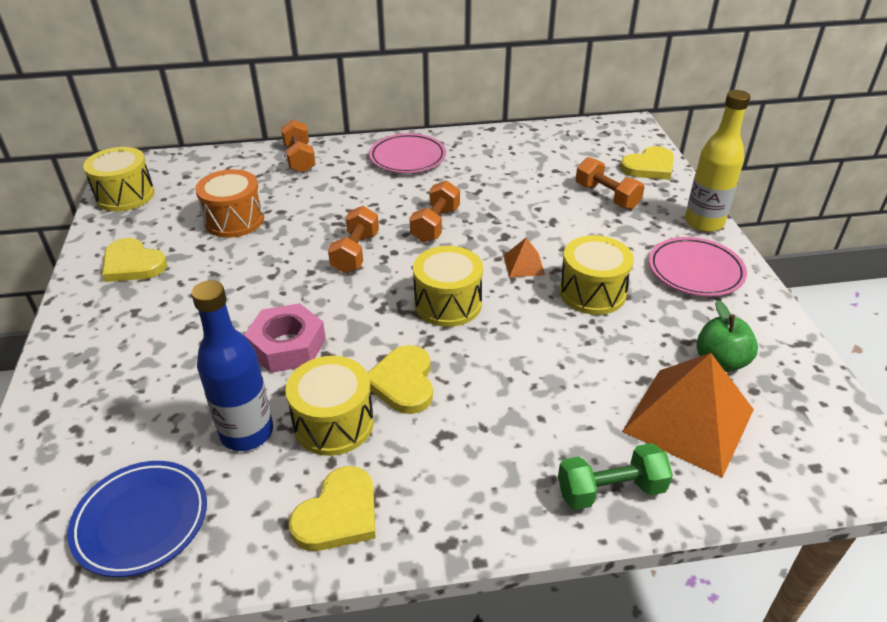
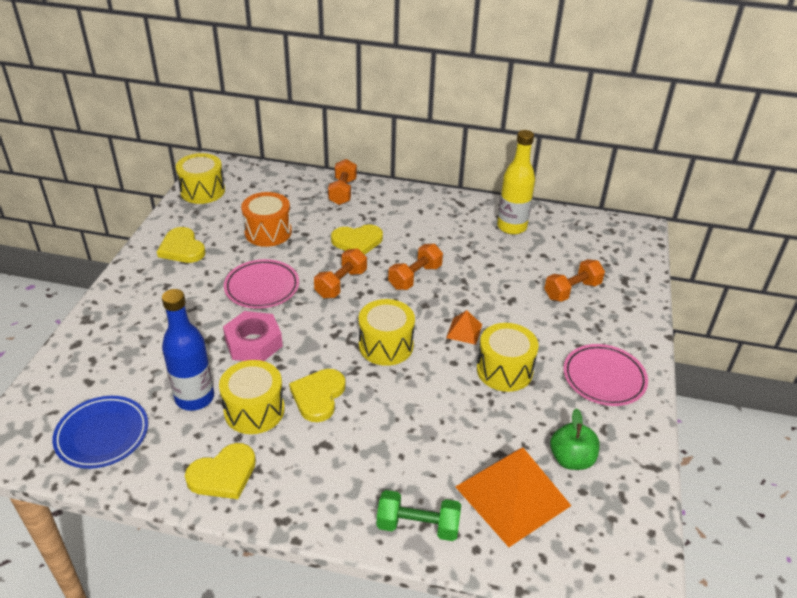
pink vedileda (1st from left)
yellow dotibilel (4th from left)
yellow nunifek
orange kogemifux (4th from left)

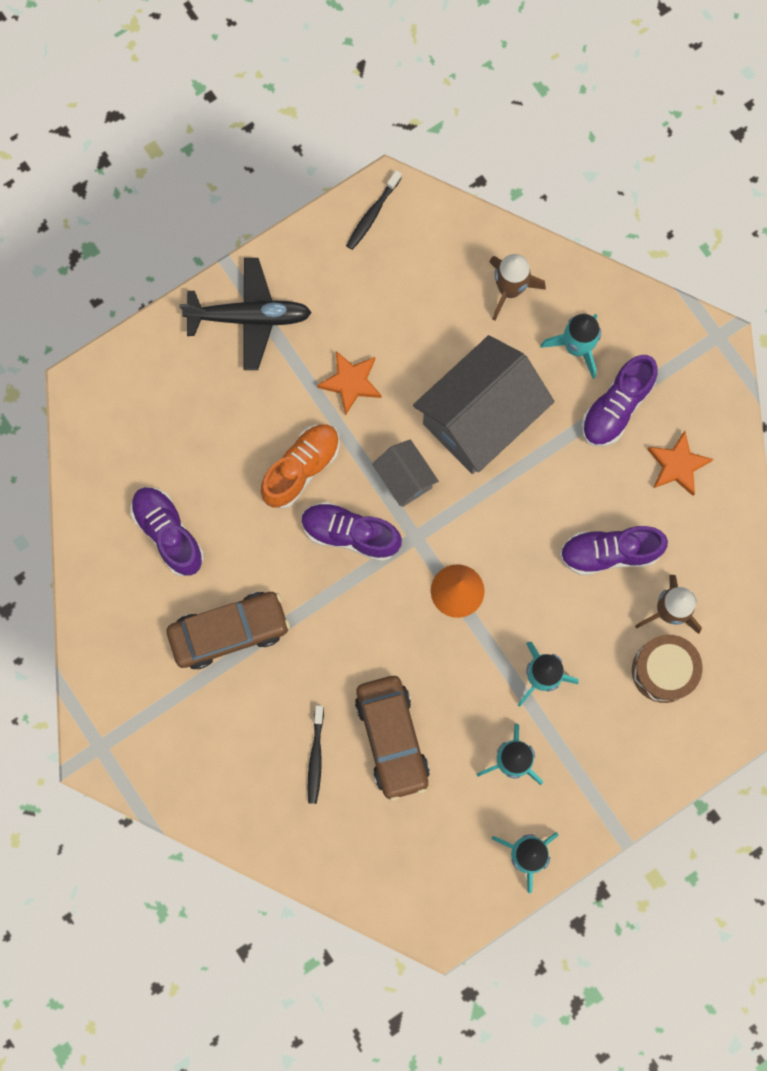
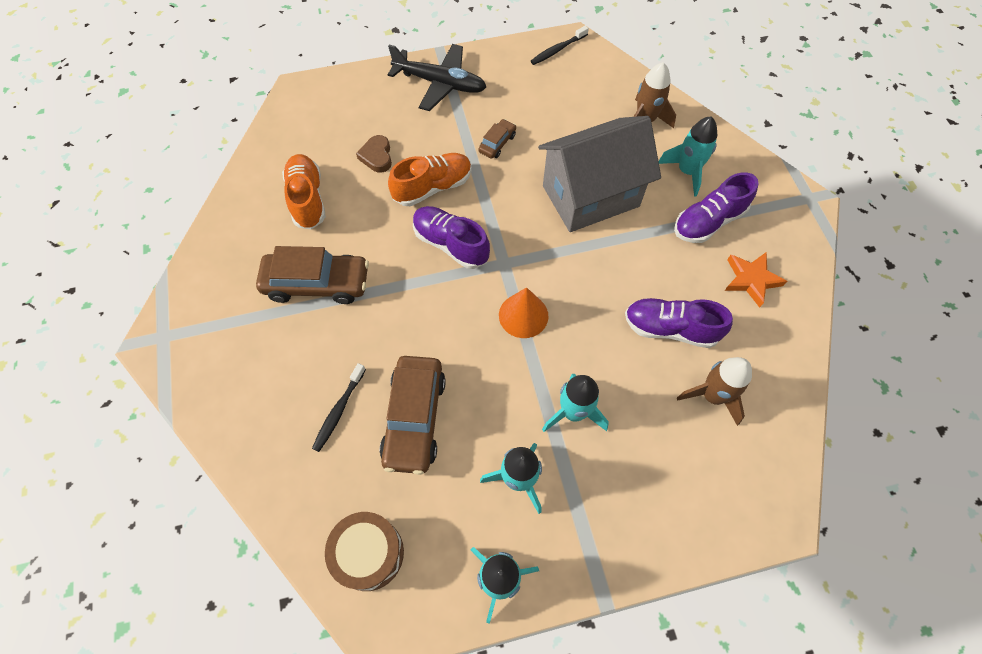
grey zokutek (1st from left in the first image)
brown dotibilel
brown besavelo
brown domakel (3rd from left)
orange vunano (1st from left)

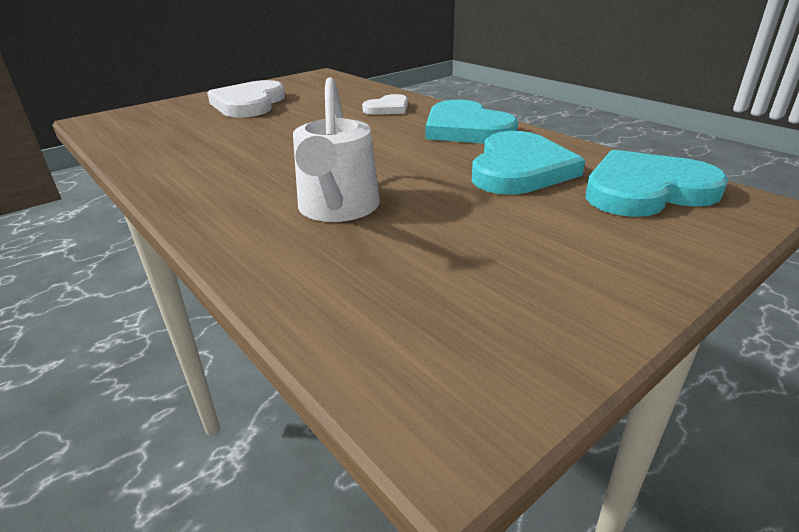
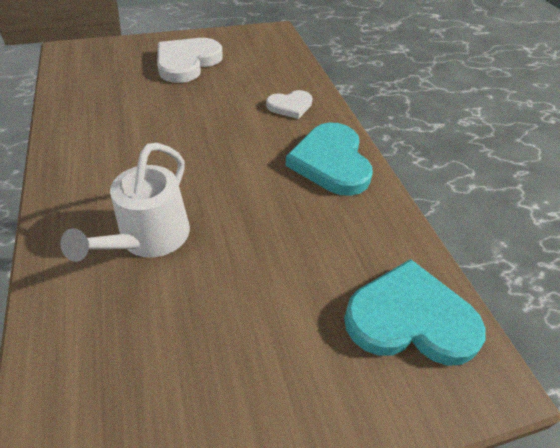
turquoise dotibilel (2nd from left in the first image)

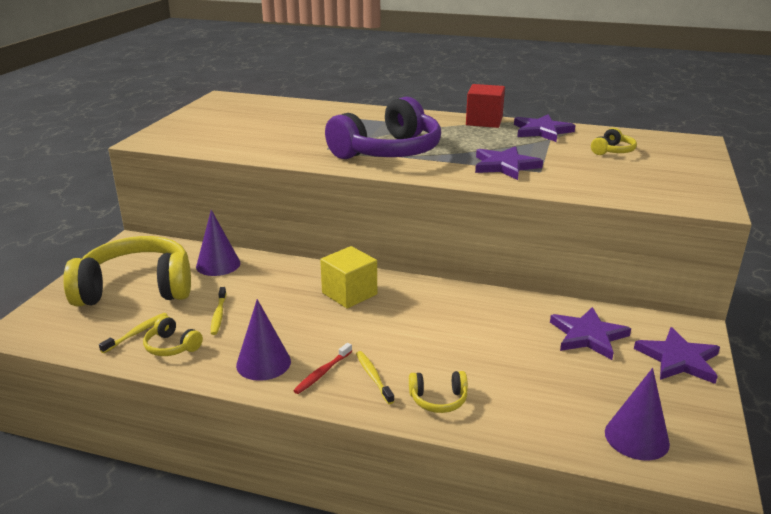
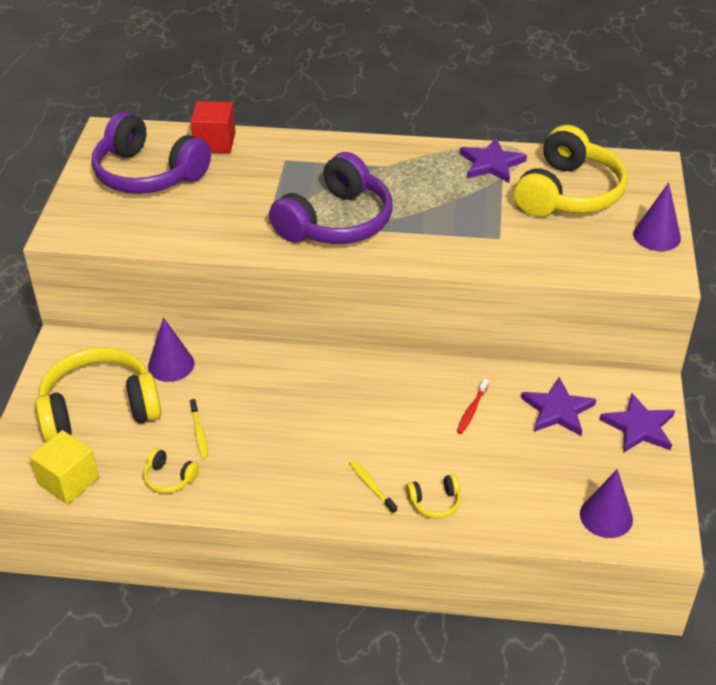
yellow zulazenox (1st from left in the first image)
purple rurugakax (1st from left in the first image)
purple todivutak (1st from left)
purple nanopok (3rd from left)
red zulazenox
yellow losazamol
red losazamol
yellow todivutak (4th from left)

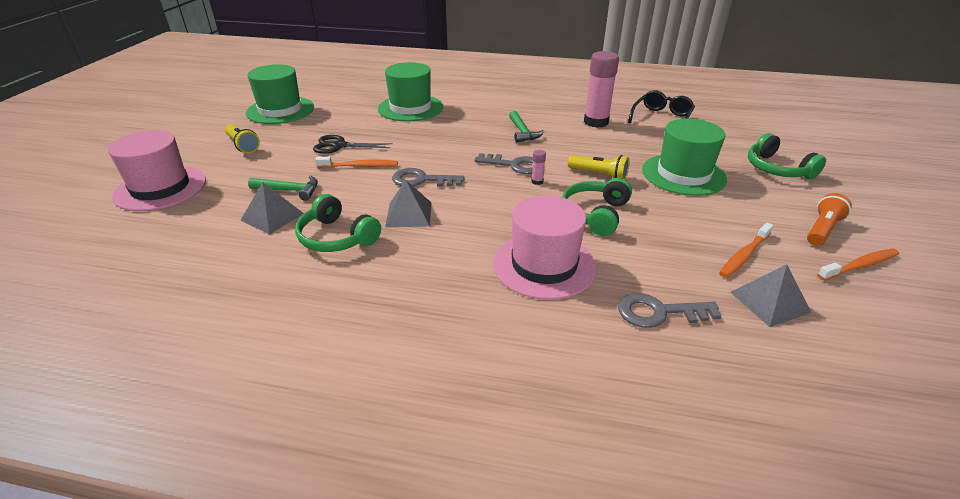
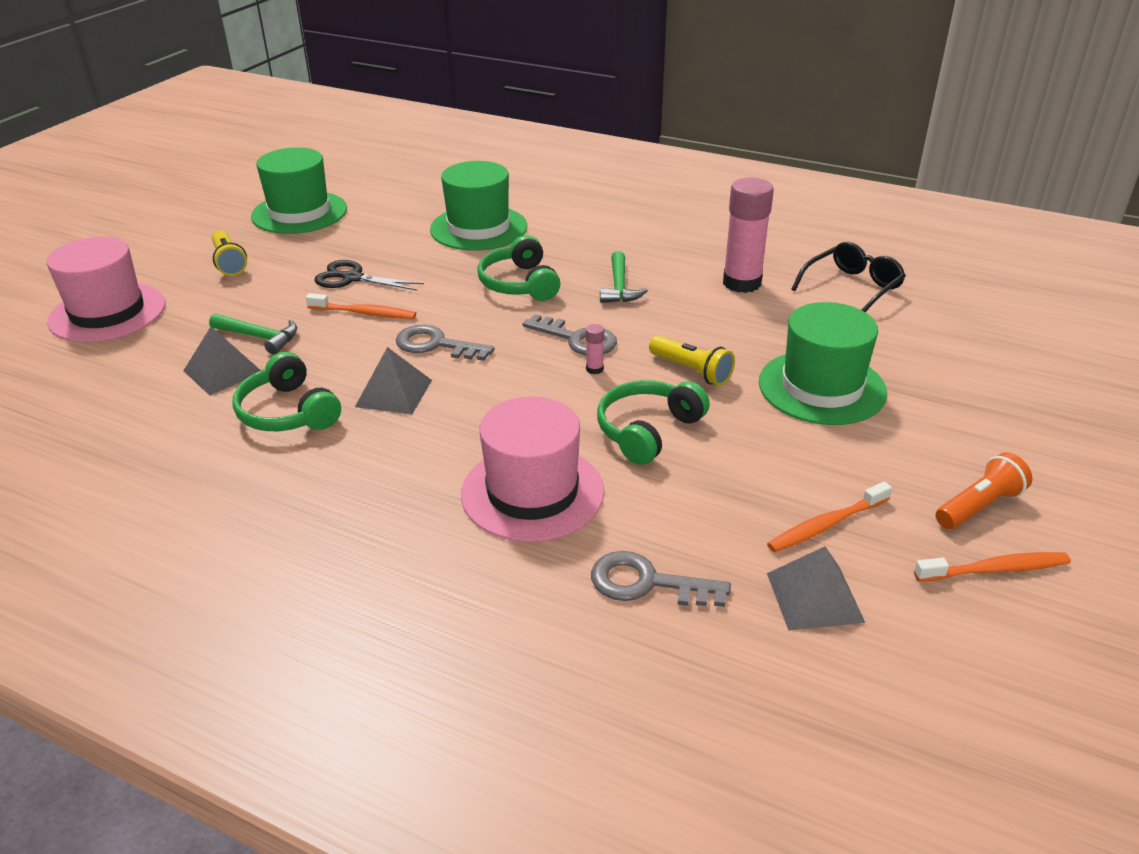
green todivutak (2nd from left)

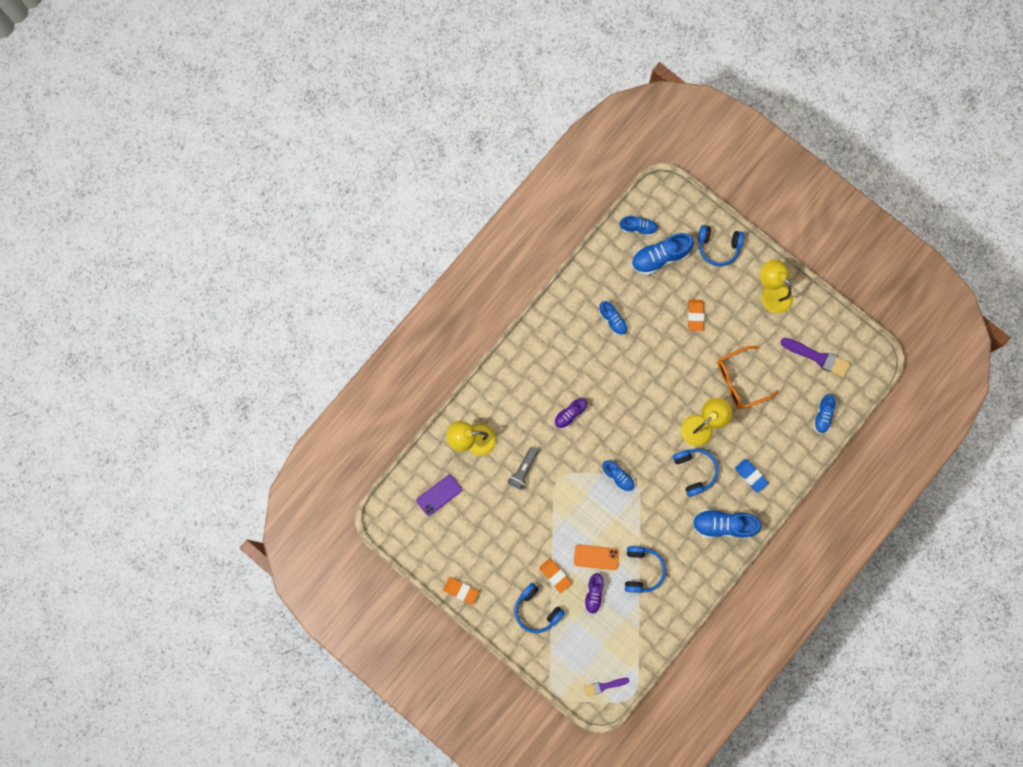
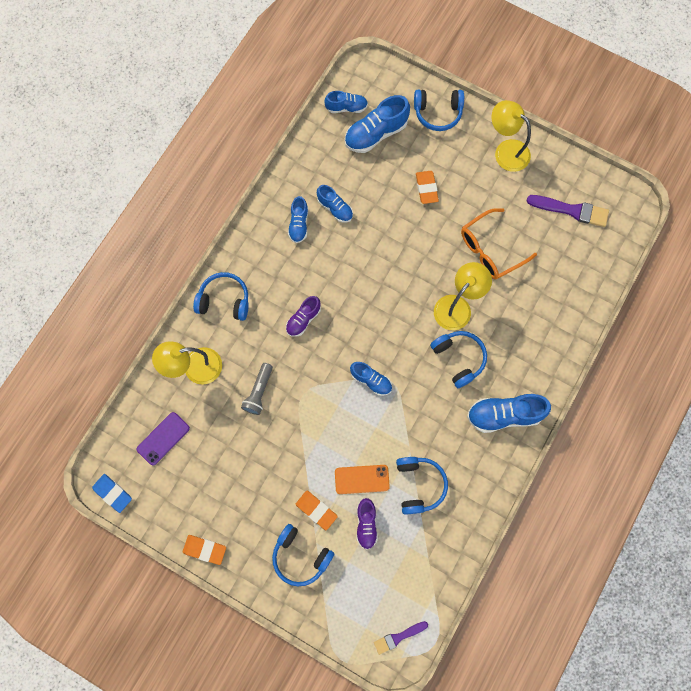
blue todivutak (1st from left)
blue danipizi
blue vunano (1st from left)

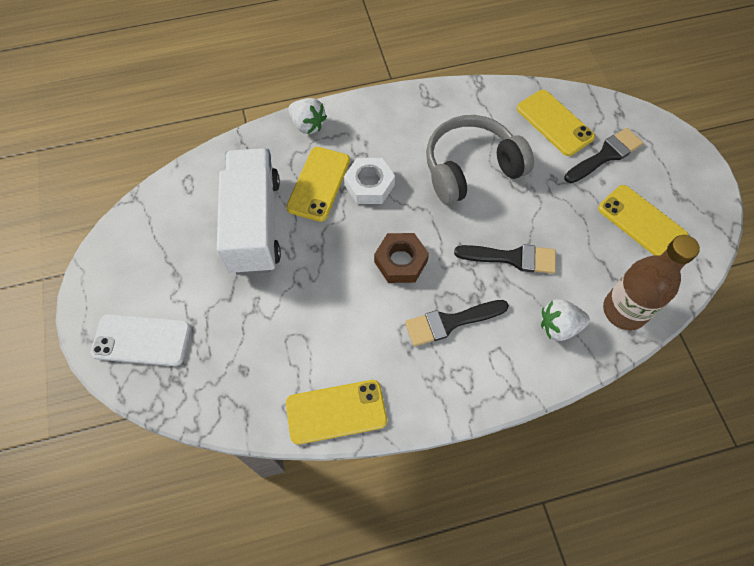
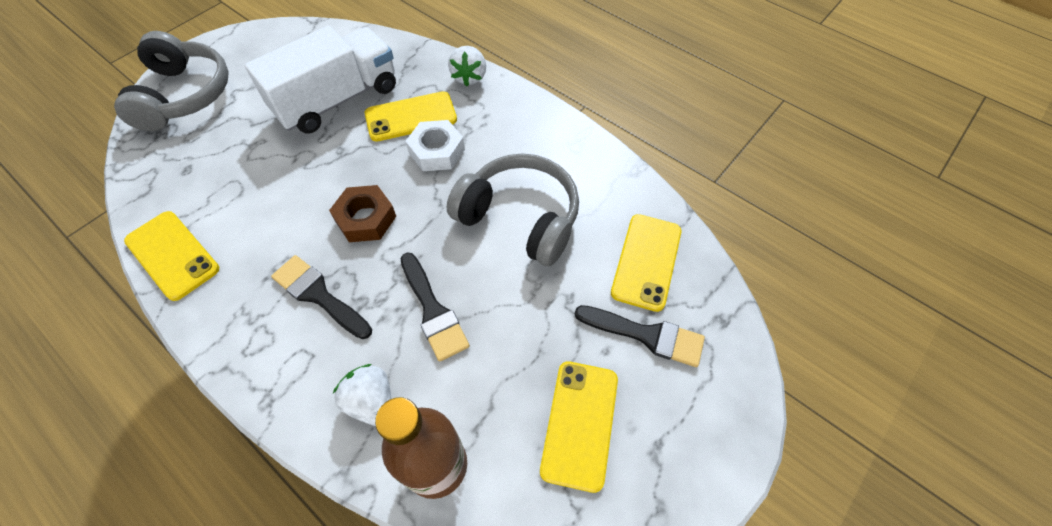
grey todivutak (1st from left)

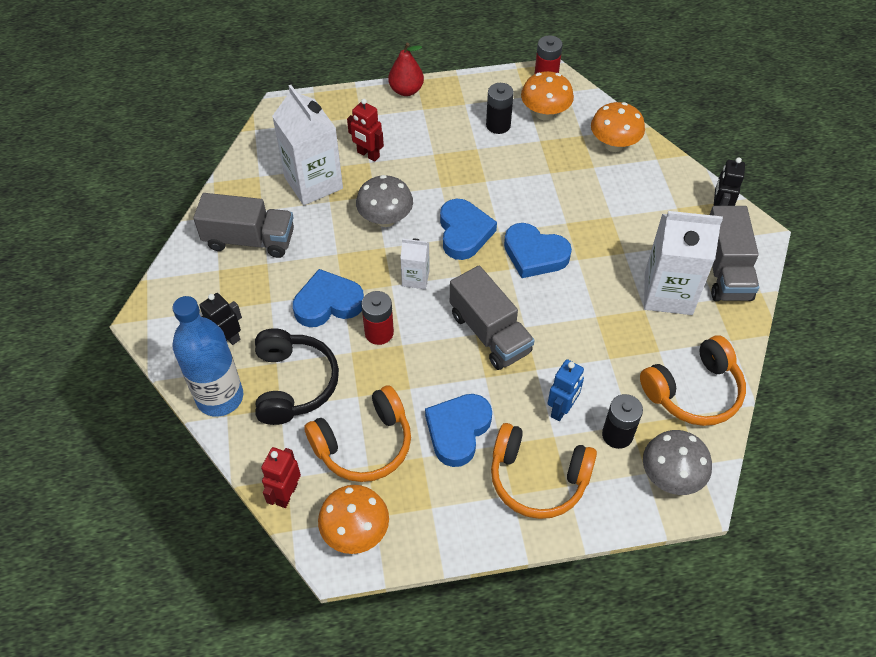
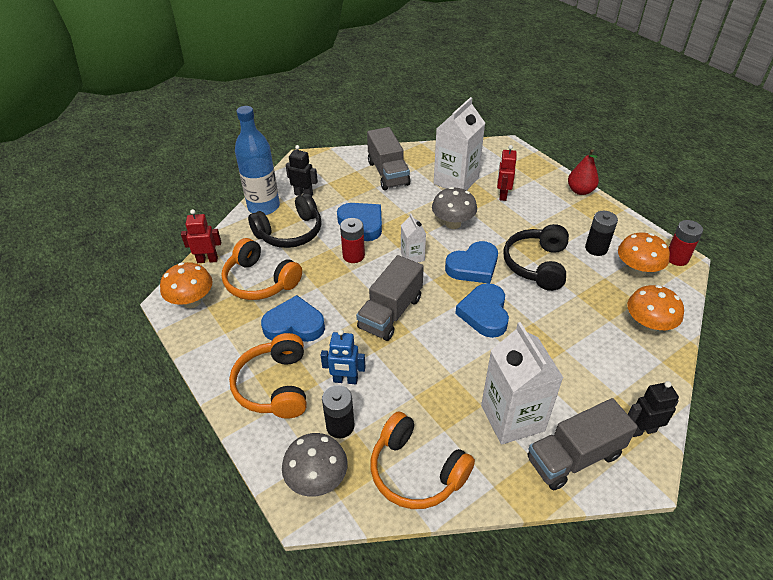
black todivutak (2nd from left)

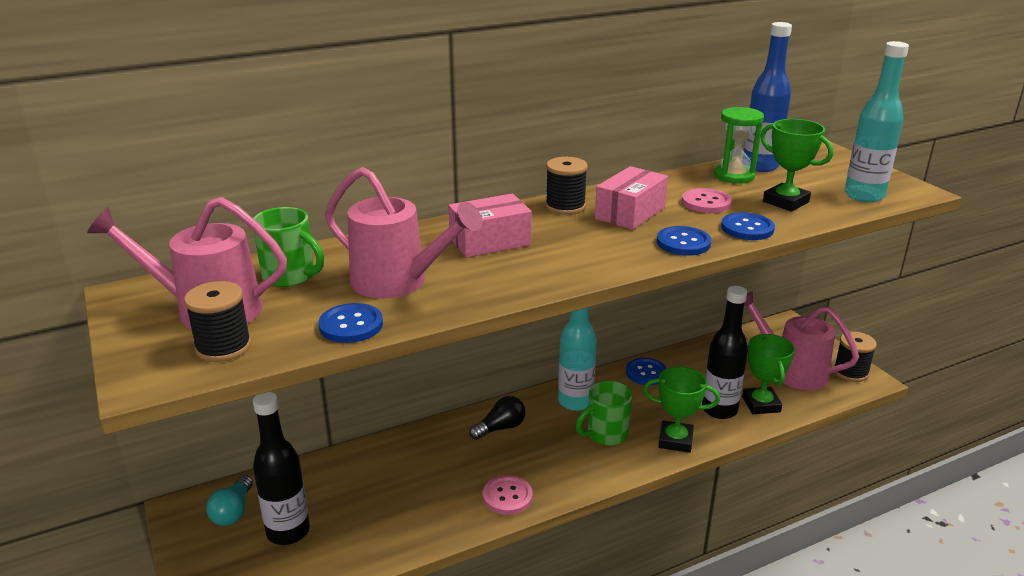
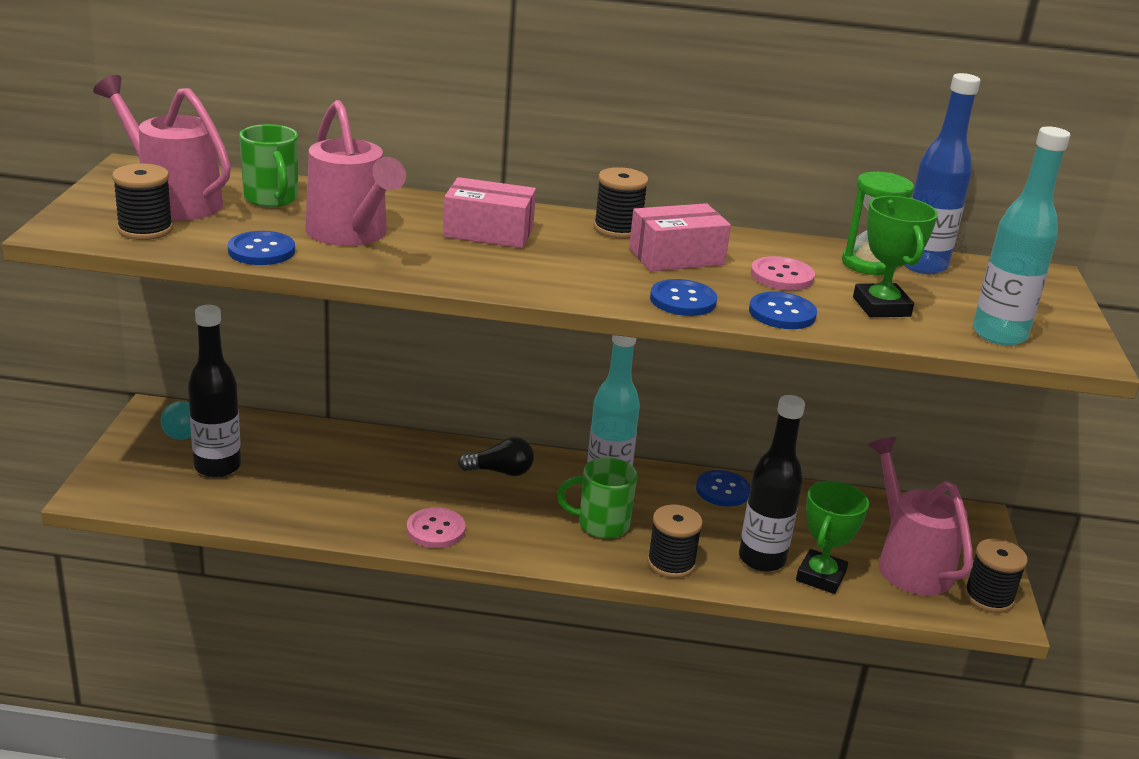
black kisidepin (3rd from left)

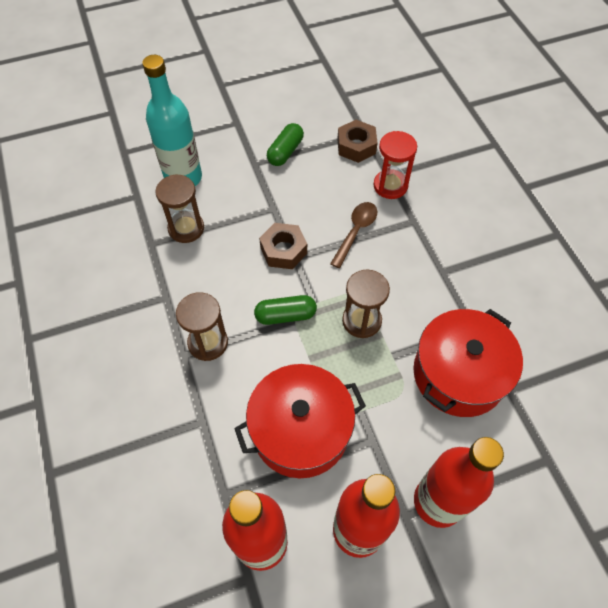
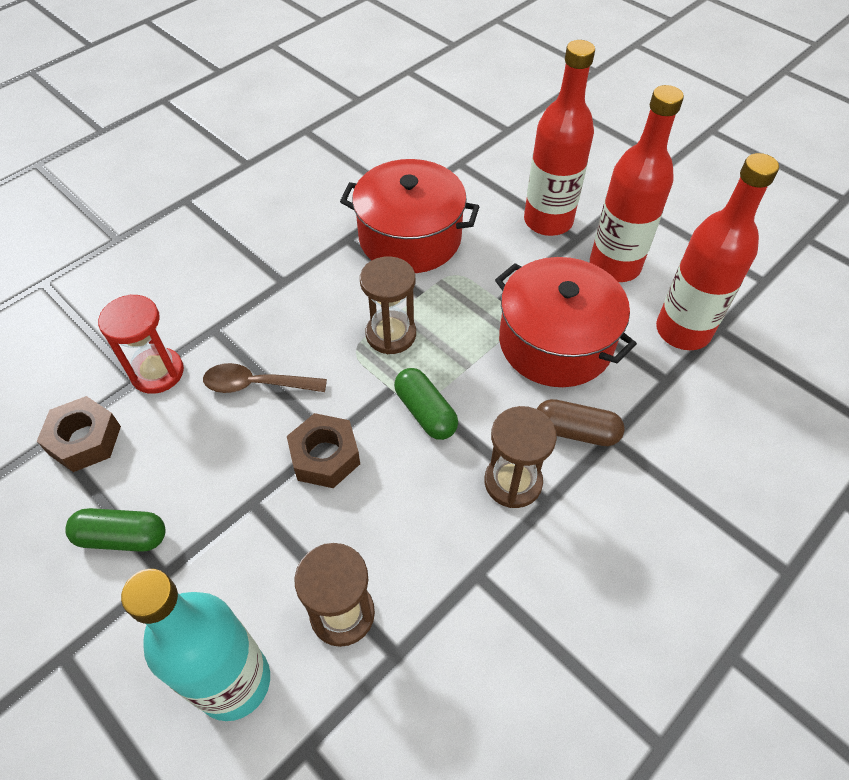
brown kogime

